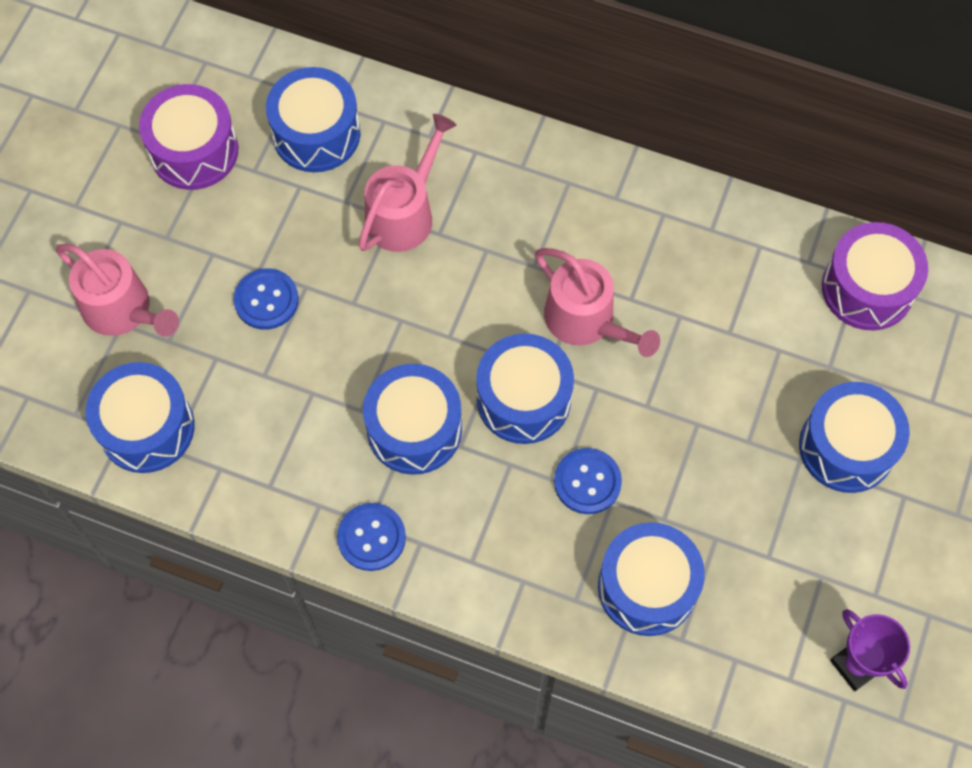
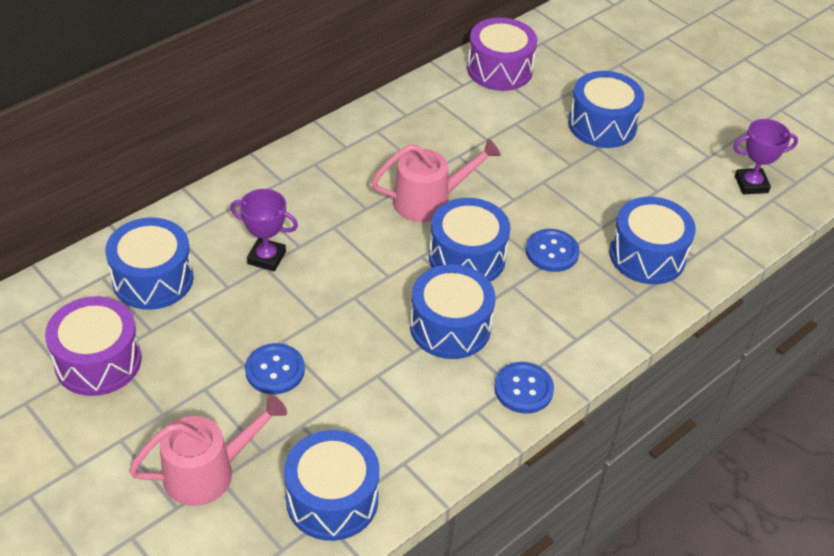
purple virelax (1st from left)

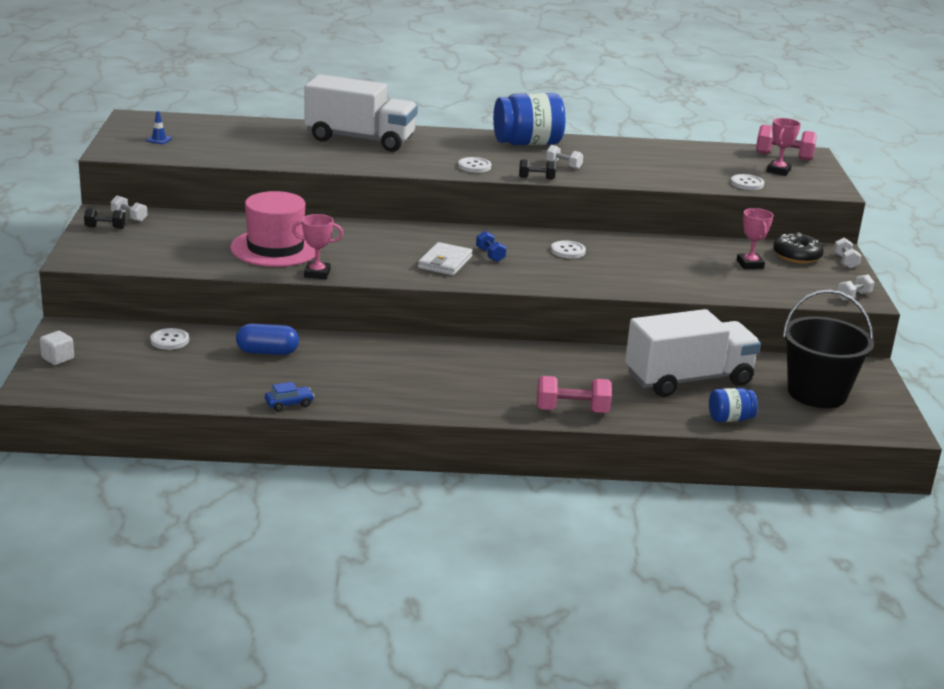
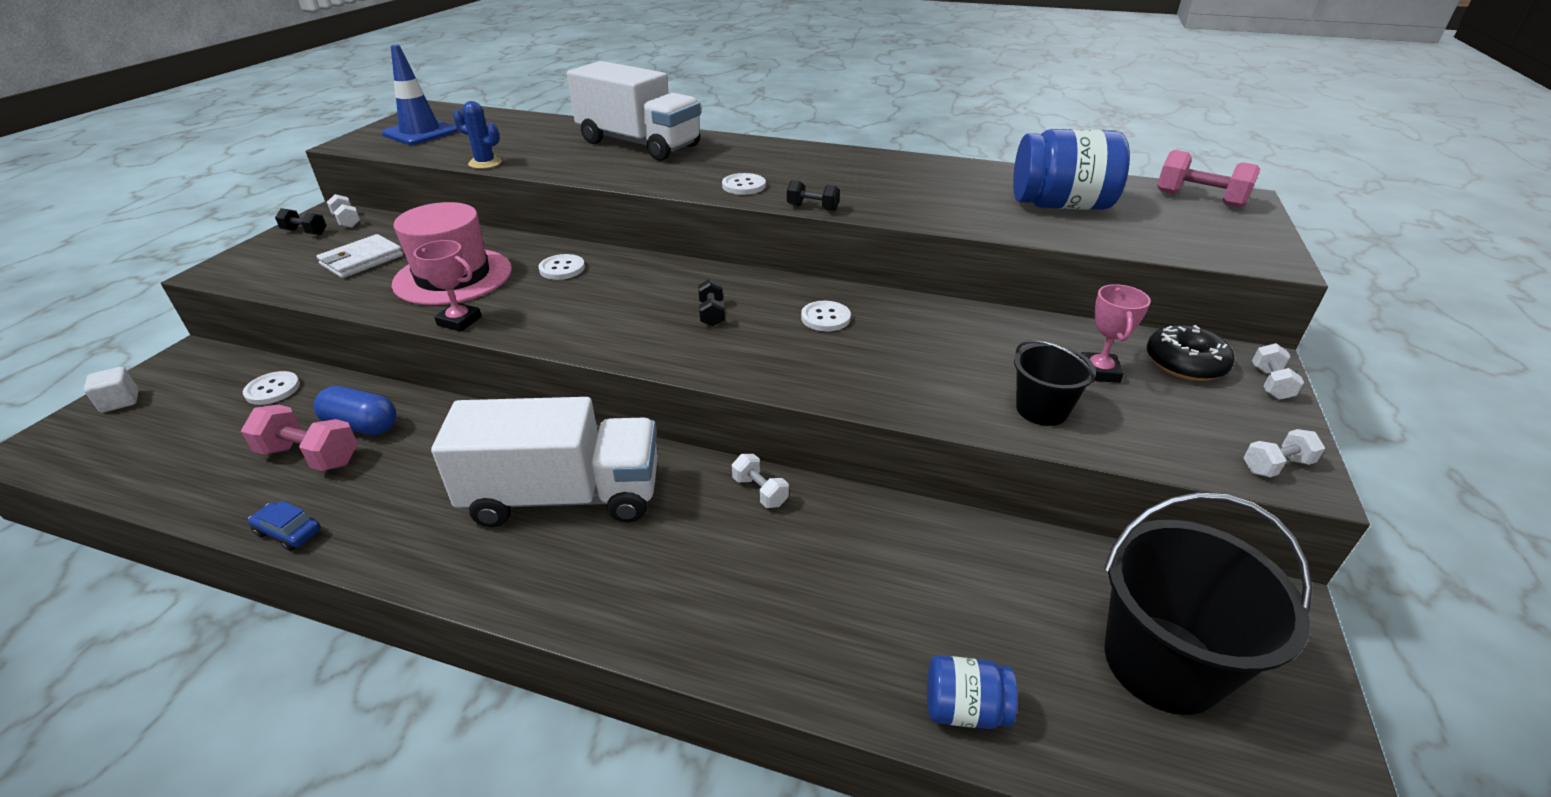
pink virelax (3rd from left in the first image)
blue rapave
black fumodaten (1st from left)
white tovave
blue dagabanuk (2nd from left)
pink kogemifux (1st from left)
white kogemifux (2nd from left)
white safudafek (1st from left)
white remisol (2nd from left)
black kogemifux (2nd from left)
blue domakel
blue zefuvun

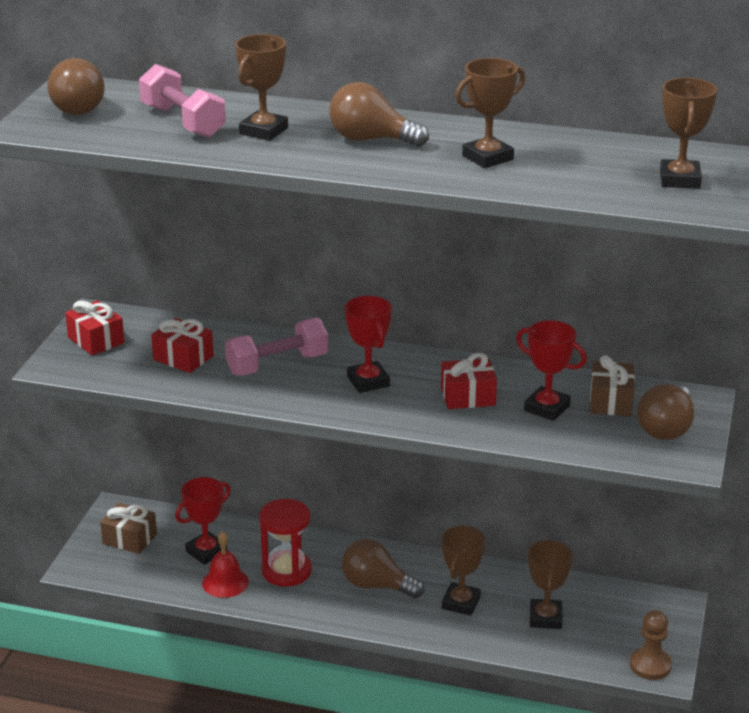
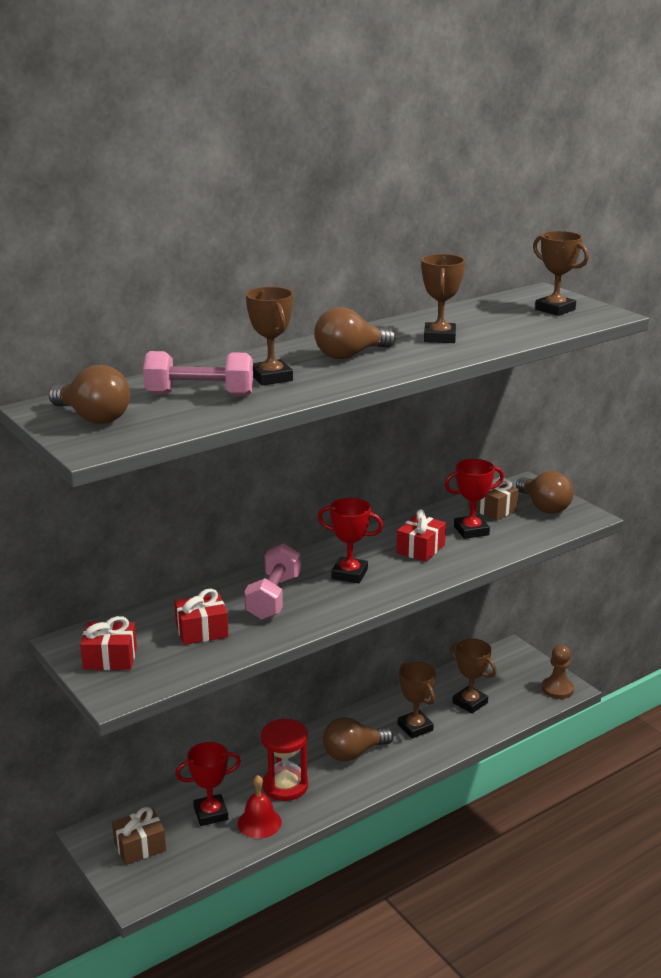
red virelax (1st from left)

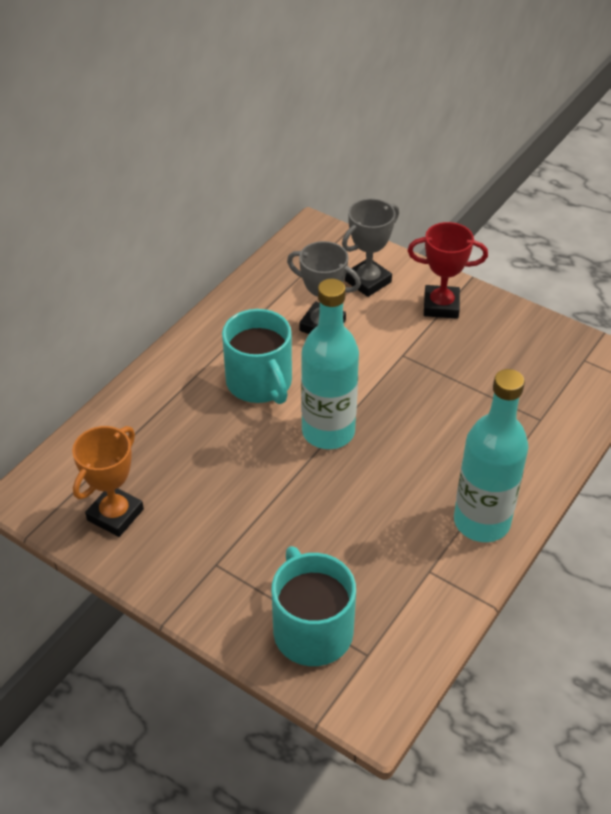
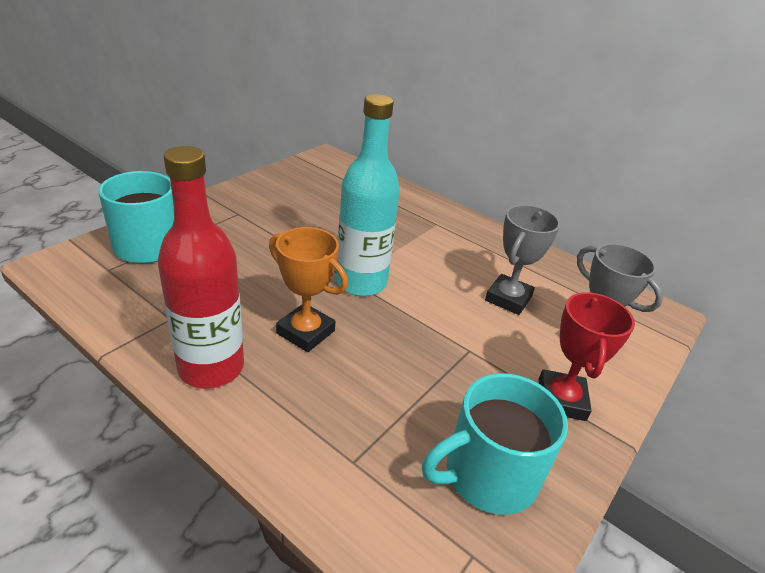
orange virelax
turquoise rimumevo (2nd from left)
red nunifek

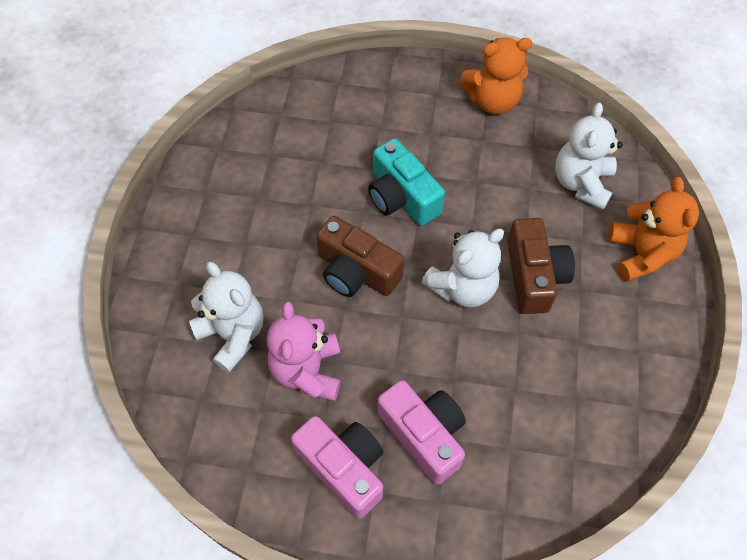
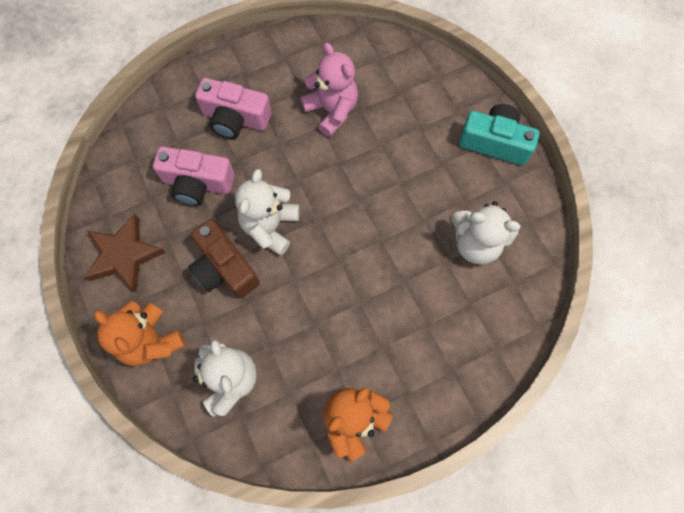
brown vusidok (1st from left in the first image)
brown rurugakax
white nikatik (3rd from left)
pink vusidok (1st from left)
turquoise vusidok

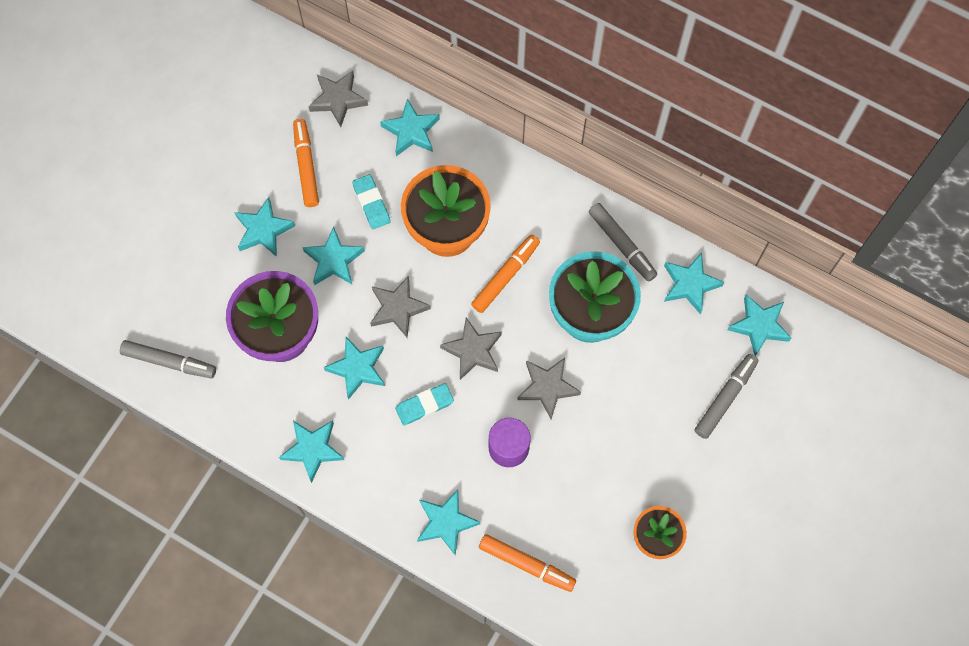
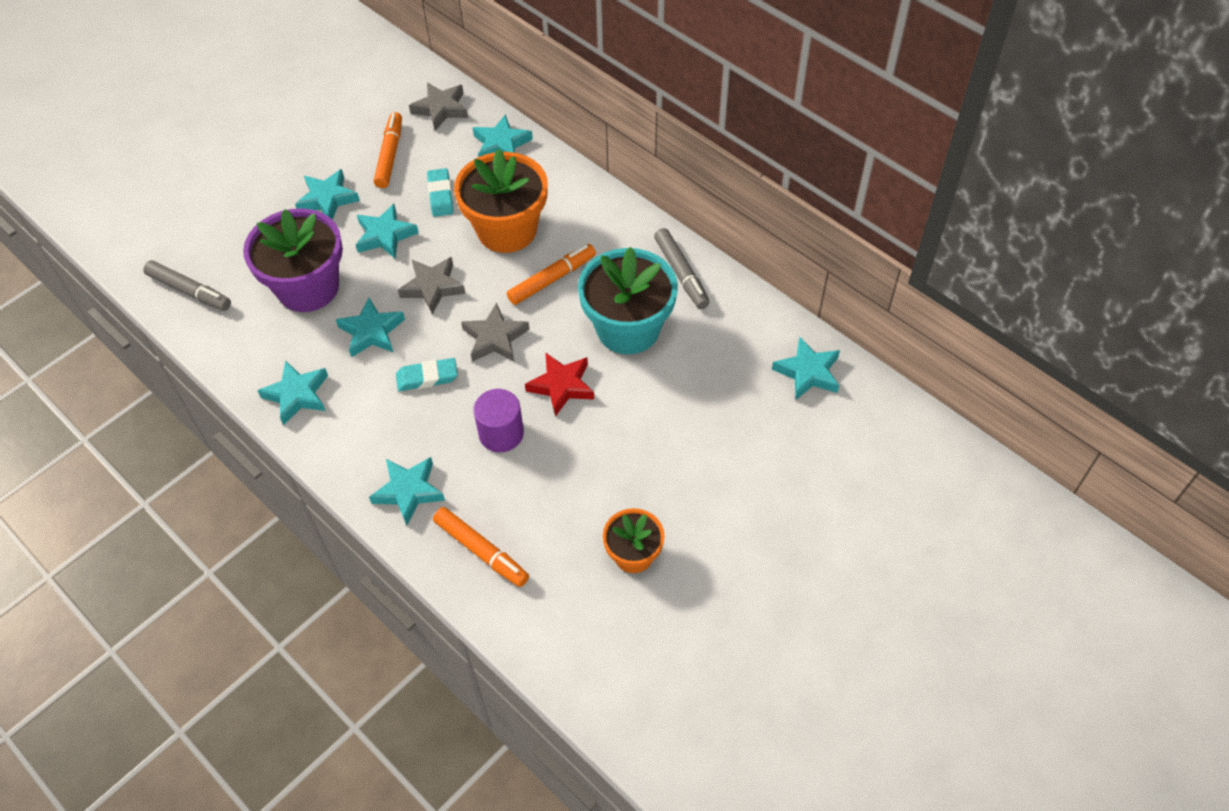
turquoise rurugakax (7th from left in the first image)
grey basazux (3rd from left in the first image)
red rurugakax

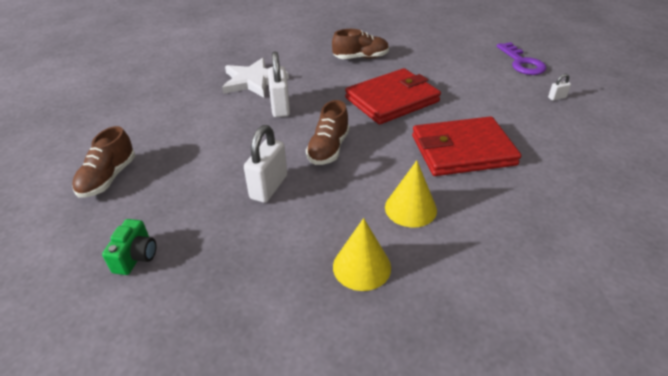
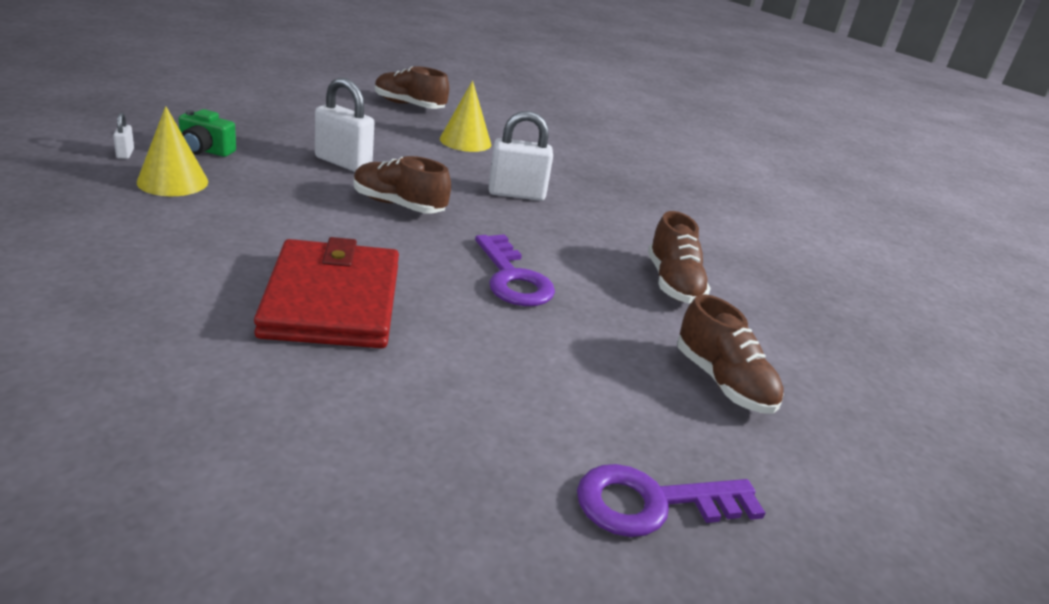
white rurugakax
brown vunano (4th from left)
green vusidok
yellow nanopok (2nd from left)
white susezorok (1st from left)
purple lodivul (1st from left)

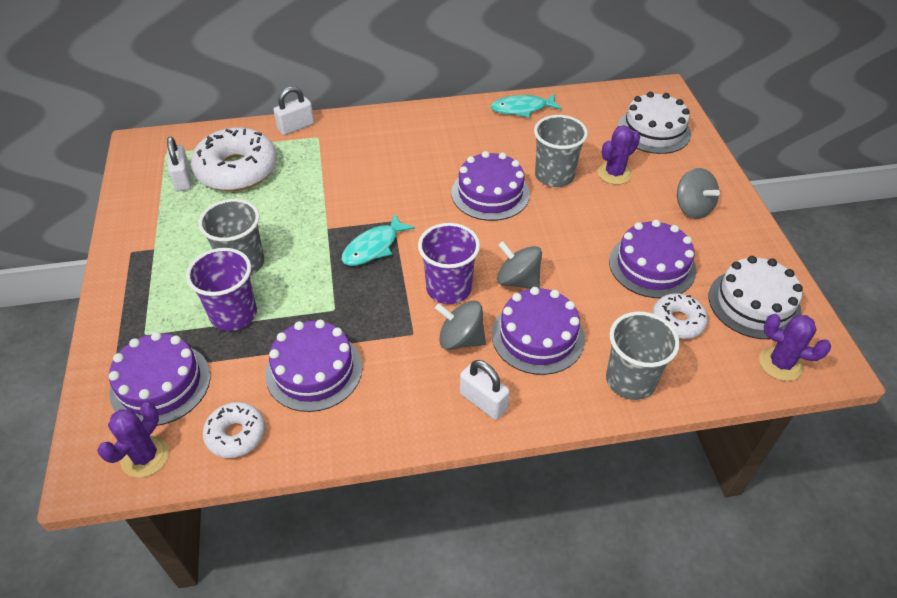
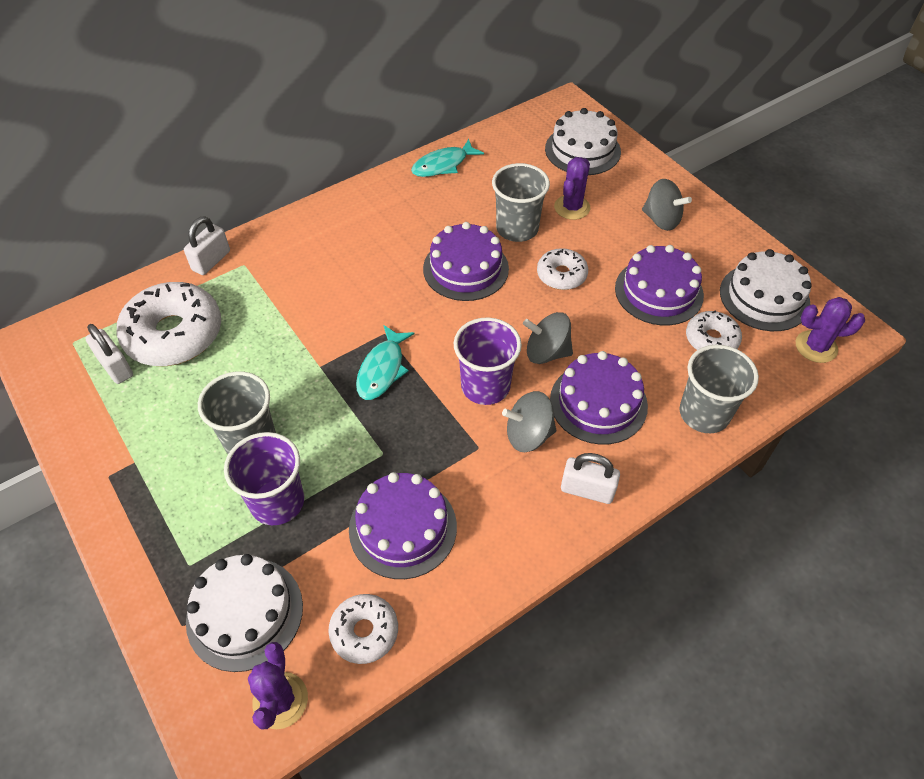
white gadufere (3rd from left)
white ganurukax (1st from left)

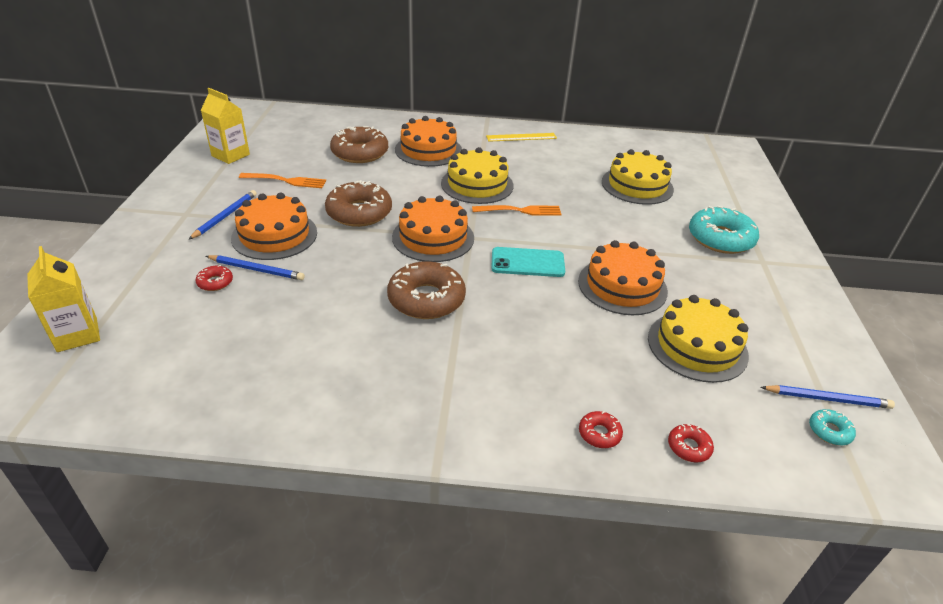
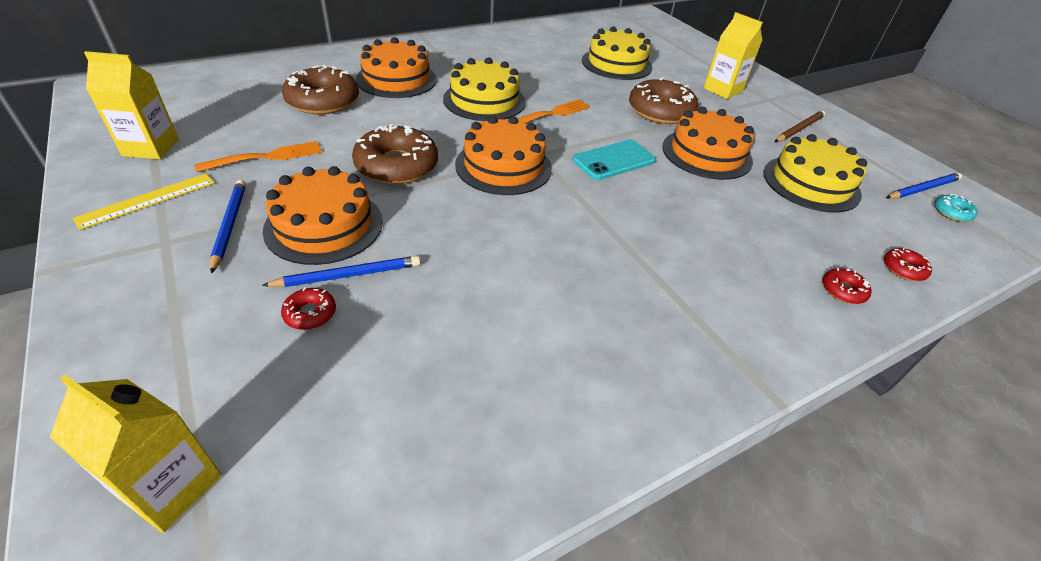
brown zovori
brown gadufere (3rd from left)
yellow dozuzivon
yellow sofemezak (3rd from left)

